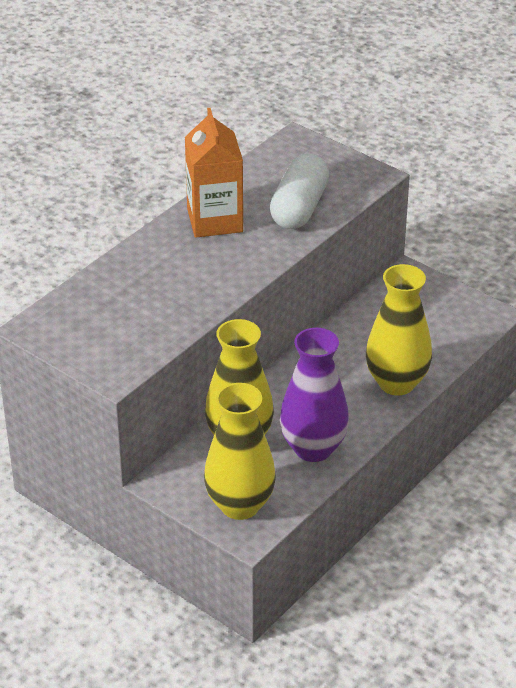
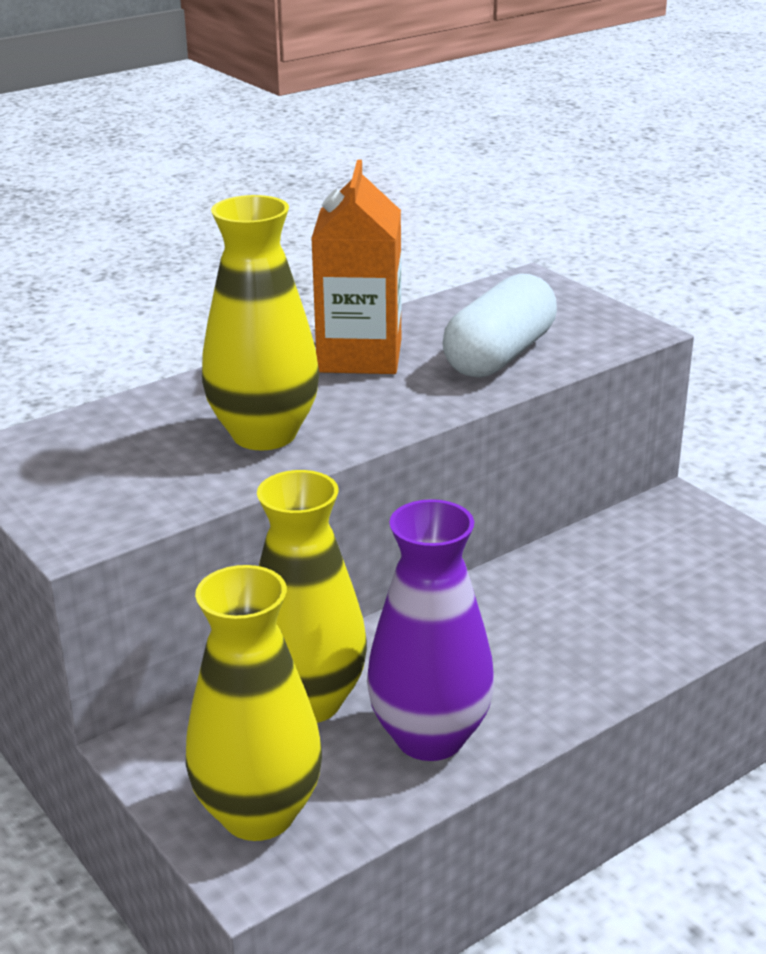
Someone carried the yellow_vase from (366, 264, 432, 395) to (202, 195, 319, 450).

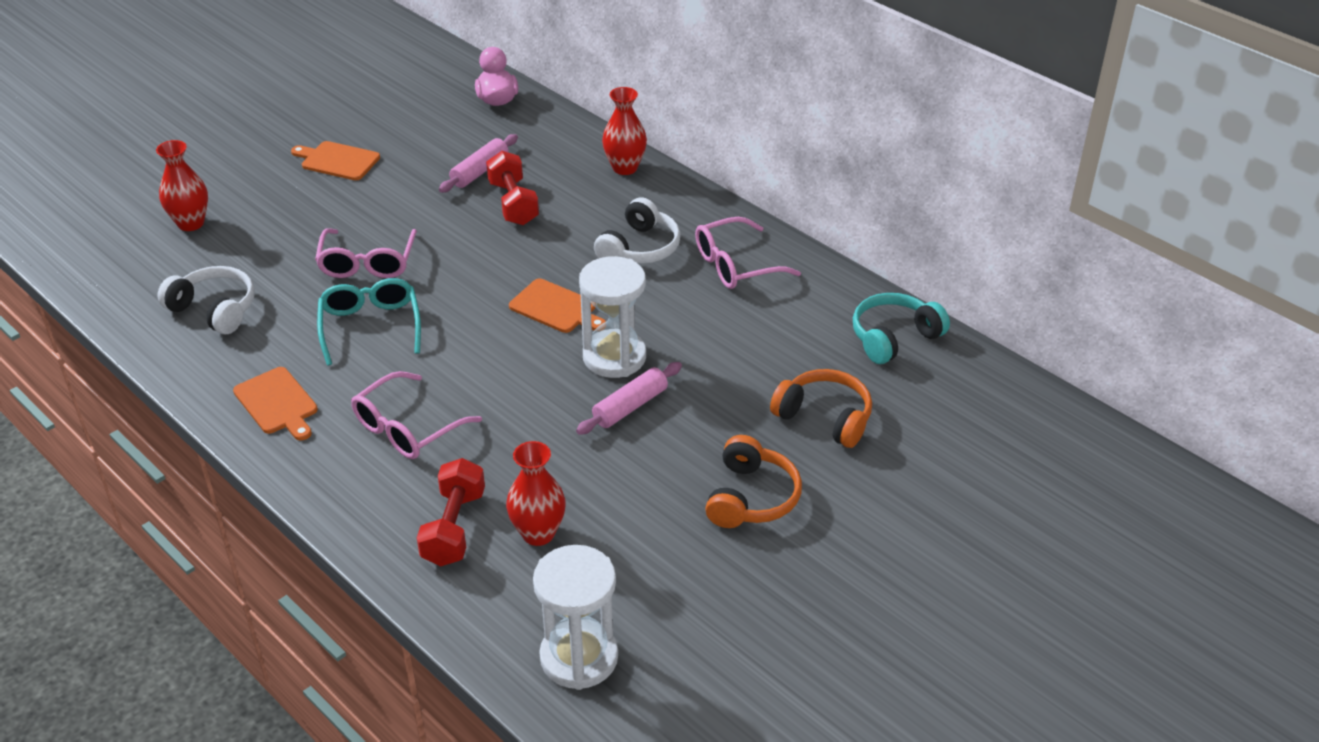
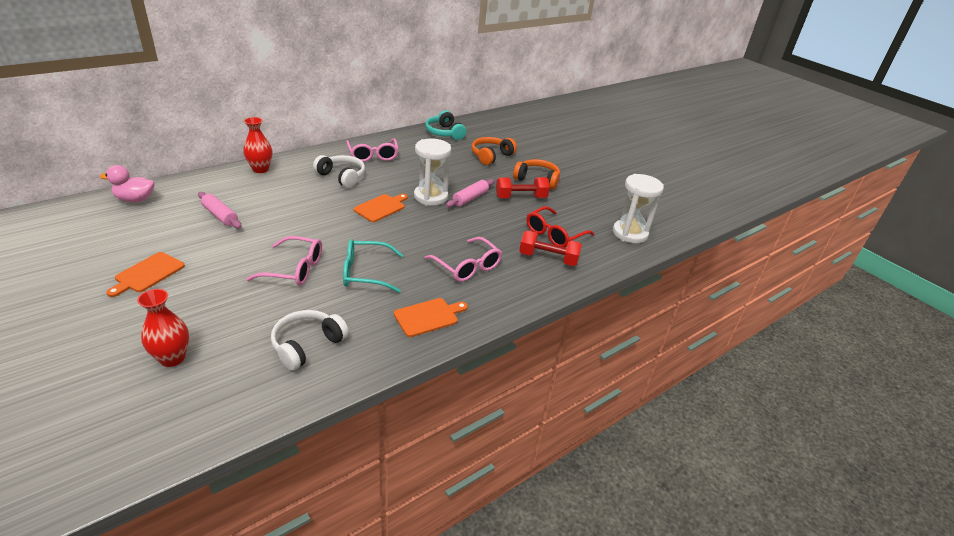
Someone carried the red_dumbbell from (486, 151, 539, 225) to (496, 177, 550, 198). Someone swapped the red_vase at (506, 441, 566, 546) for the red_glasses at (527, 206, 594, 247). Someone rotated the rose-pink_rolling_pin at (576, 362, 682, 435) by 75 degrees clockwise.

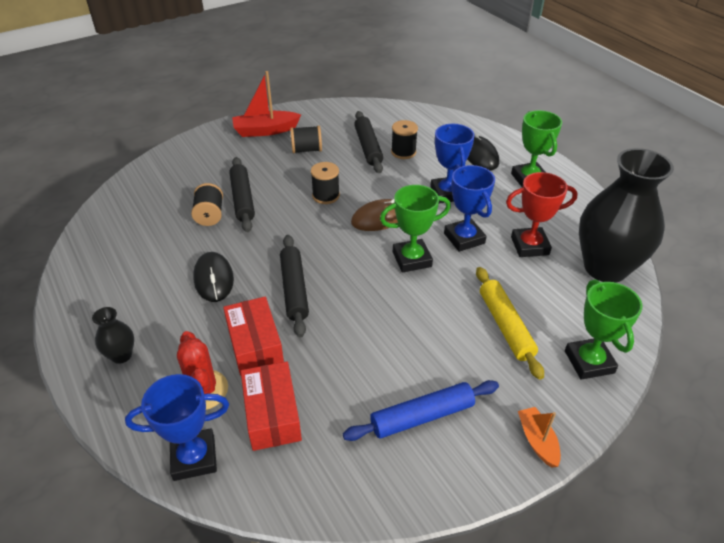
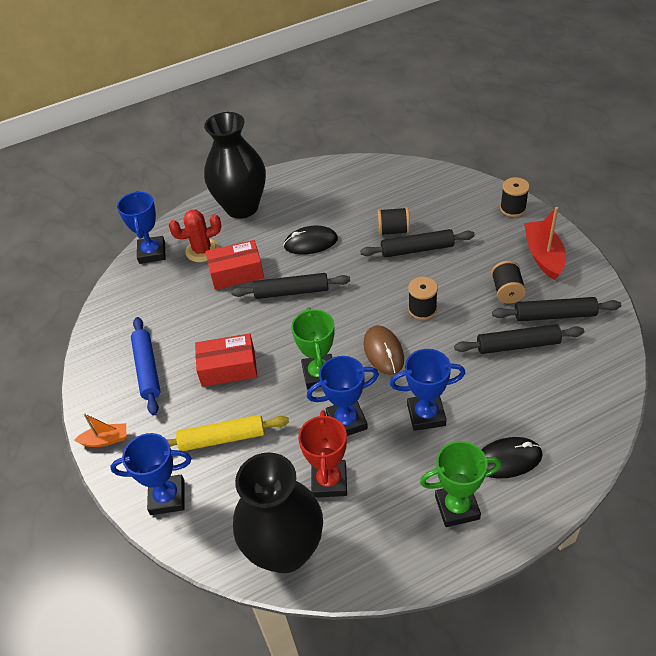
Someone scaled the jet-black_vase at (92, 307, 134, 364) by 2.39. Someone carried the red_parcel from (241, 362, 302, 451) to (195, 333, 257, 387). Someone carried the jet-black_spool from (391, 120, 418, 159) to (500, 177, 530, 217). Someone repainted the green_award_cup at (565, 279, 643, 380), which became the blue_award_cup at (110, 433, 192, 515). Someone put down the jet-black_rolling_pin at (492, 297, 621, 321).

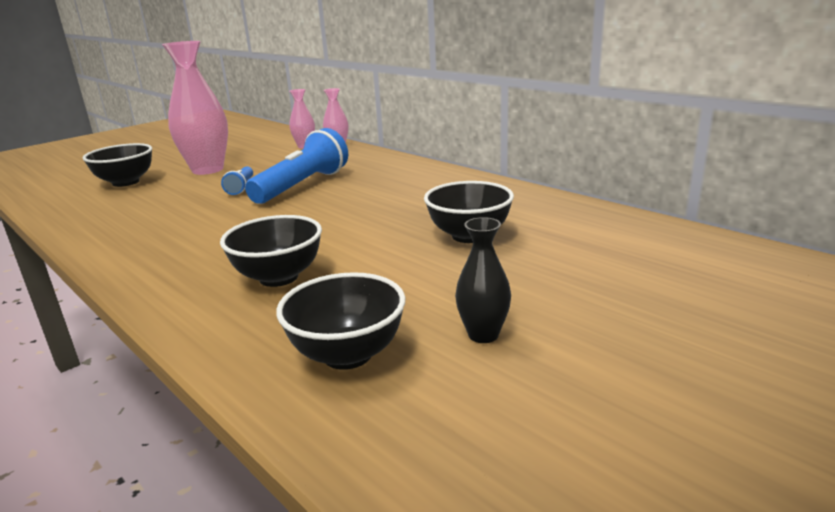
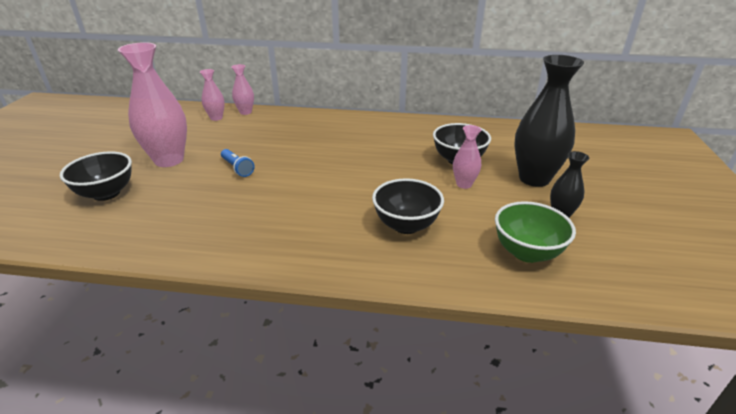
Someone took away the blue_pocket_torch at (245, 128, 348, 204). Someone repainted the jet-black_deep_dish at (276, 272, 405, 370), which became the green_deep_dish at (495, 201, 576, 263). Someone put down the rose-pink_vase at (453, 125, 481, 189). Someone put down the jet-black_vase at (514, 55, 584, 187).

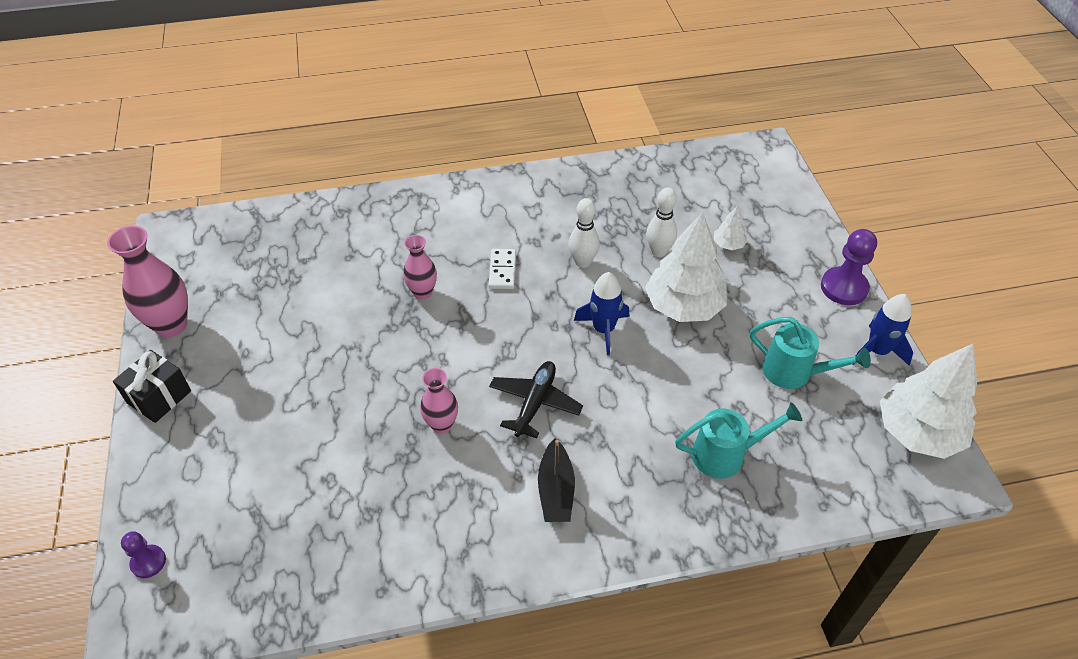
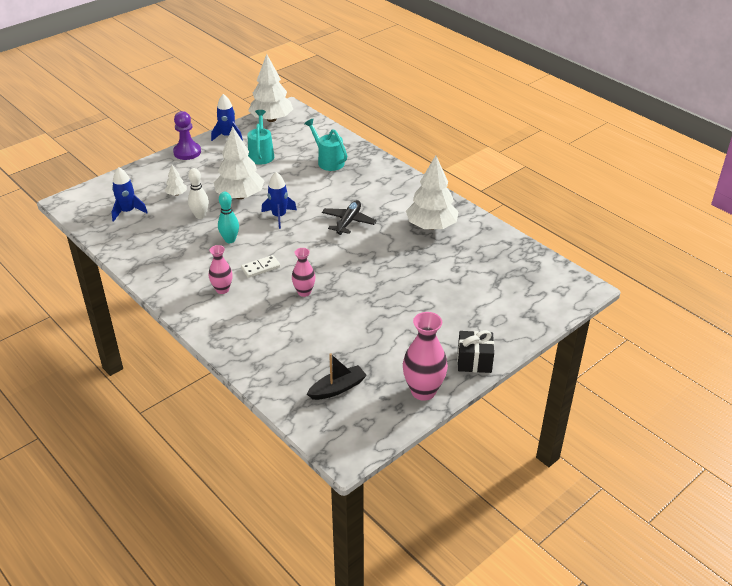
Someone took away the purple_chess_pawn at (121, 531, 166, 578). Someone carried the rose-pink_vase from (420, 368, 458, 434) to (209, 245, 233, 294). Someone rotated the jet-black_toy_plane at (489, 361, 583, 438) by 120 degrees clockwise. Someone carried the jet-black_sailboat from (538, 438, 575, 522) to (307, 353, 367, 400). Someone repainted the white_bowling_pin at (569, 198, 600, 268), which became the teal_bowling_pin at (218, 192, 239, 243). Someone put down the blue_toy_rocket at (112, 167, 148, 222). Someone put down the white_fir_tree at (406, 155, 459, 230).

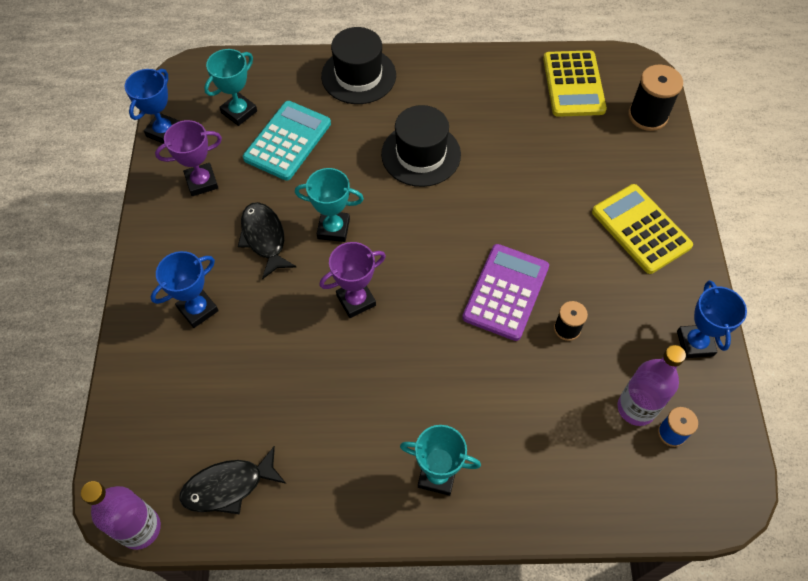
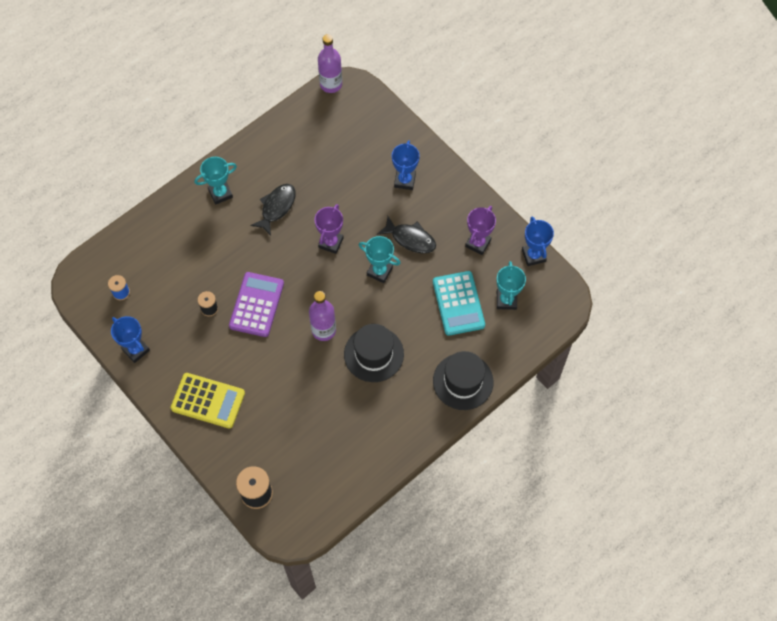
Someone carried the jet-black_fish from (179, 446, 286, 515) to (250, 184, 296, 236). Someone rotated the teal_award_cup at (295, 168, 364, 242) by 60 degrees clockwise. Someone rotated the purple_adding_machine at (462, 244, 549, 341) by 150 degrees counterclockwise. Someone took away the yellow_adding_machine at (543, 50, 607, 117). Someone carried the purple_flask from (618, 345, 686, 426) to (309, 291, 336, 341).

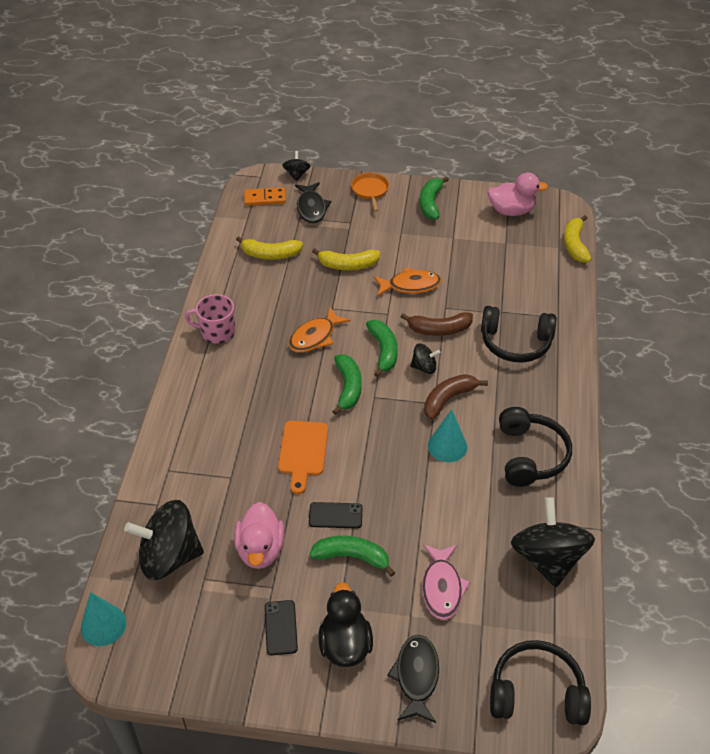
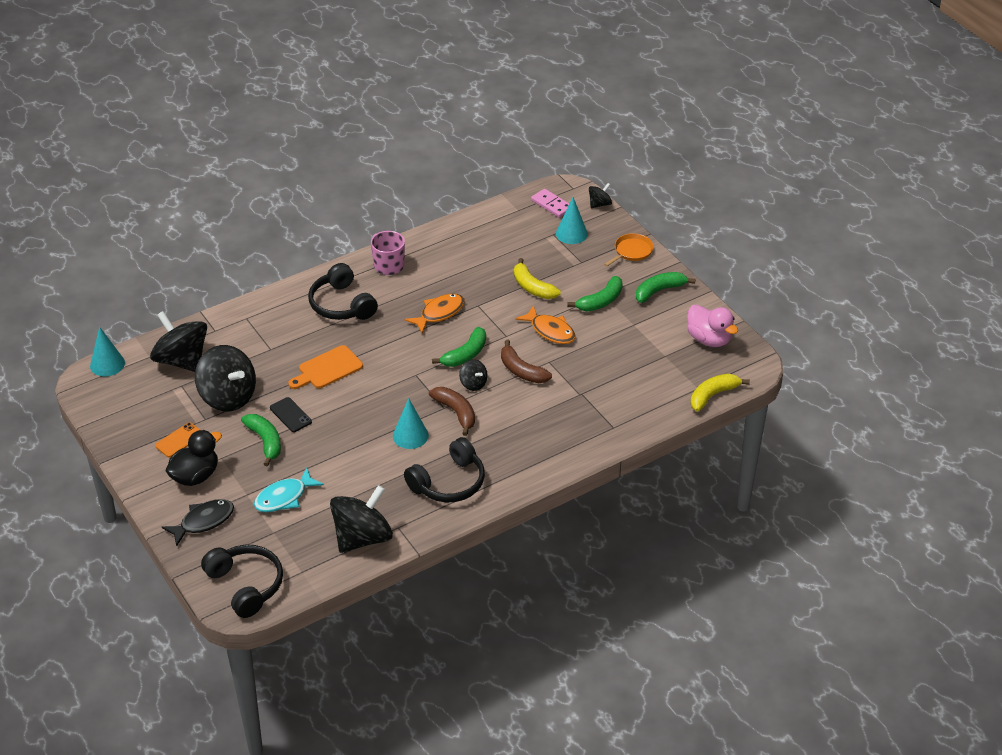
Someone swapped the rose-pink_duck at (234, 502, 285, 569) for the jet-black_whirligig at (195, 345, 256, 411). Someone took away the yellow_toy_banana at (236, 236, 303, 259). Someone repainted the orange-coloured_domino_tile at (244, 187, 286, 206), which became the rose-pink_domino_tile at (531, 189, 569, 218). Someone repainted the jet-black_smartphone at (265, 600, 298, 655), which became the orange-coloured_smartphone at (155, 423, 200, 457). Someone rotated the orange-coloured_fish at (289, 307, 351, 353) by 135 degrees clockwise. Someone swapped the jet-black_fish at (295, 182, 331, 223) for the teal_solid_cone at (556, 197, 588, 244). Someone carried the green_toy_banana from (332, 354, 362, 415) to (568, 276, 623, 312). Someone repainted the rose-pink_fish at (422, 544, 470, 620), which became the teal_fish at (254, 468, 324, 512). Someone rotated the brown_toy_banana at (424, 374, 488, 420) by 45 degrees clockwise. Someone carried the jet-black_headphones from (481, 306, 556, 362) to (308, 263, 378, 320).

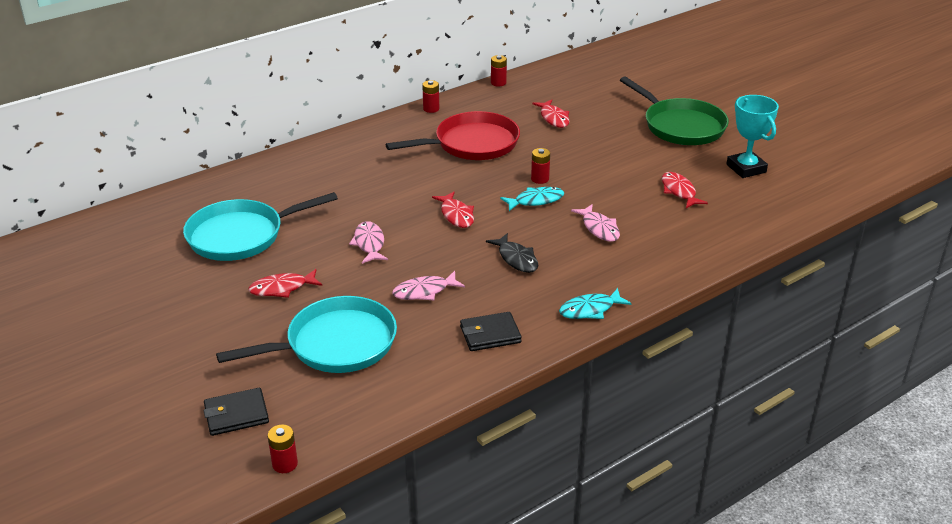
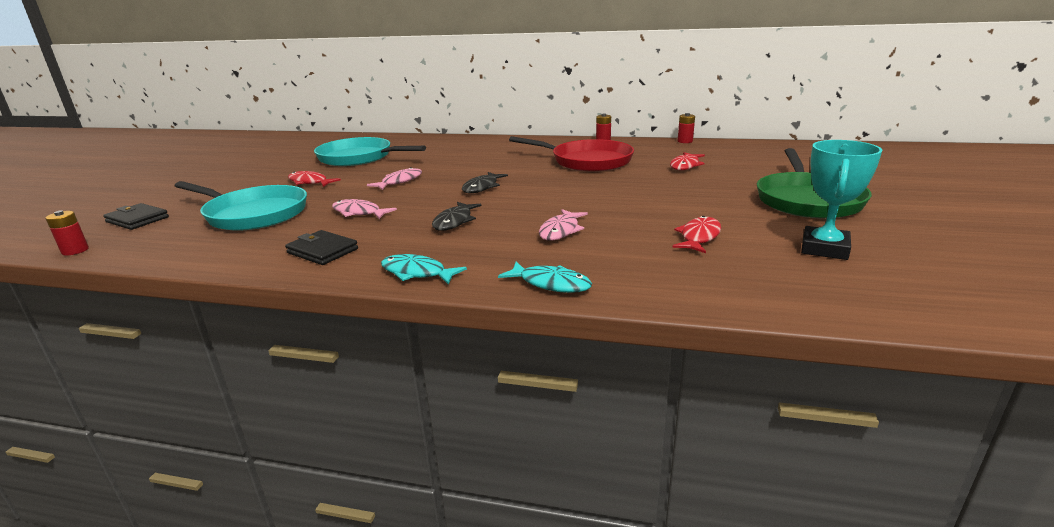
Someone repainted the red_fish at (432, 191, 474, 228), which became the jet-black_fish at (462, 172, 508, 193). Someone carried the teal_fish from (500, 187, 564, 211) to (498, 262, 592, 293). Someone took away the red_power_cell at (531, 148, 550, 184).

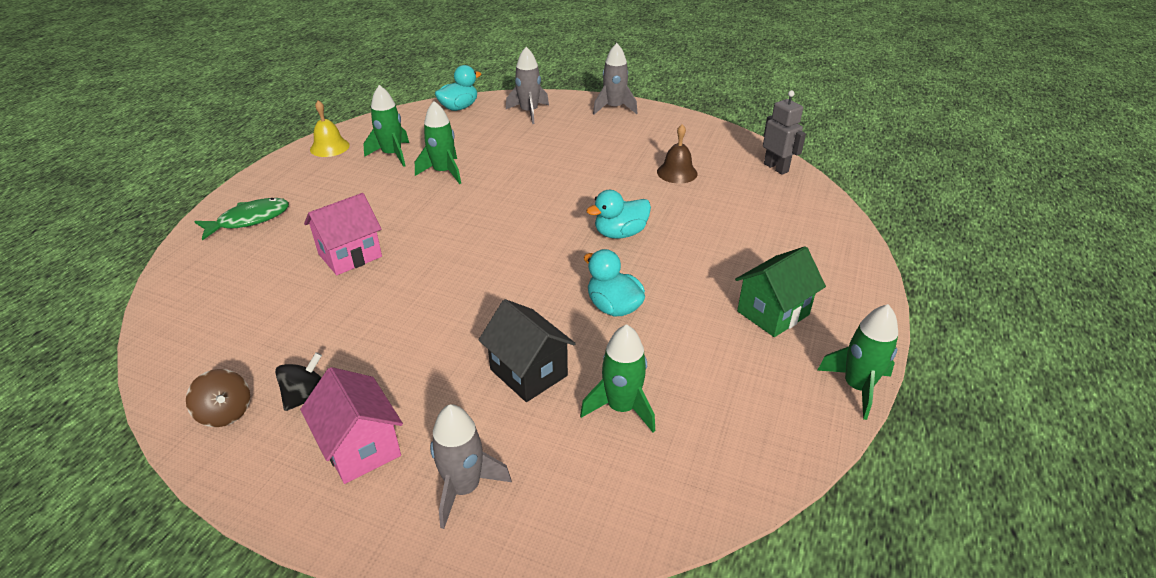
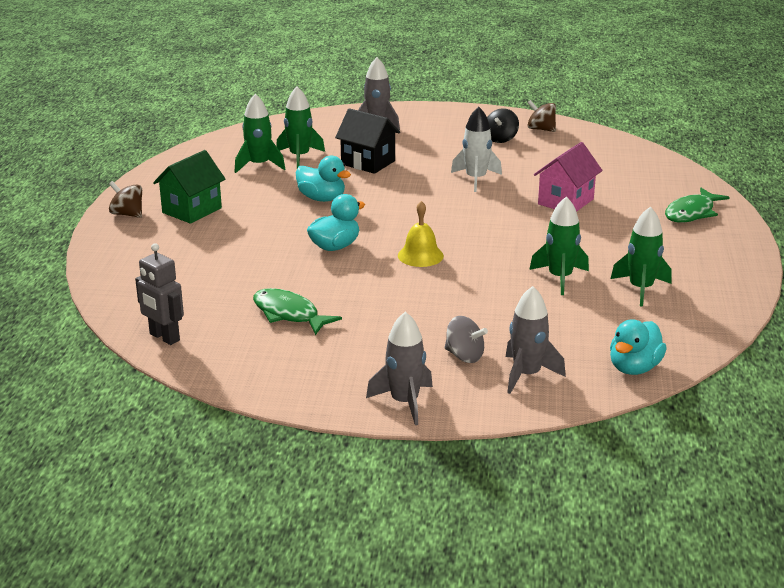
Someone took away the rose-pink_house at (300, 367, 403, 484). Someone carried the yellow_hand_bell from (310, 100, 349, 157) to (398, 201, 444, 267). Someone swapped the brown_hand_bell at (657, 124, 697, 184) for the green_fish at (253, 288, 342, 335). Someone carried the green_toy_rocket from (817, 304, 898, 420) to (234, 94, 285, 173). Someone put down the brown_whirligig at (109, 181, 142, 218). Someone put down the ash-grey_whirligig at (445, 316, 488, 363). Someone put down the white_toy_rocket at (451, 106, 502, 192).

